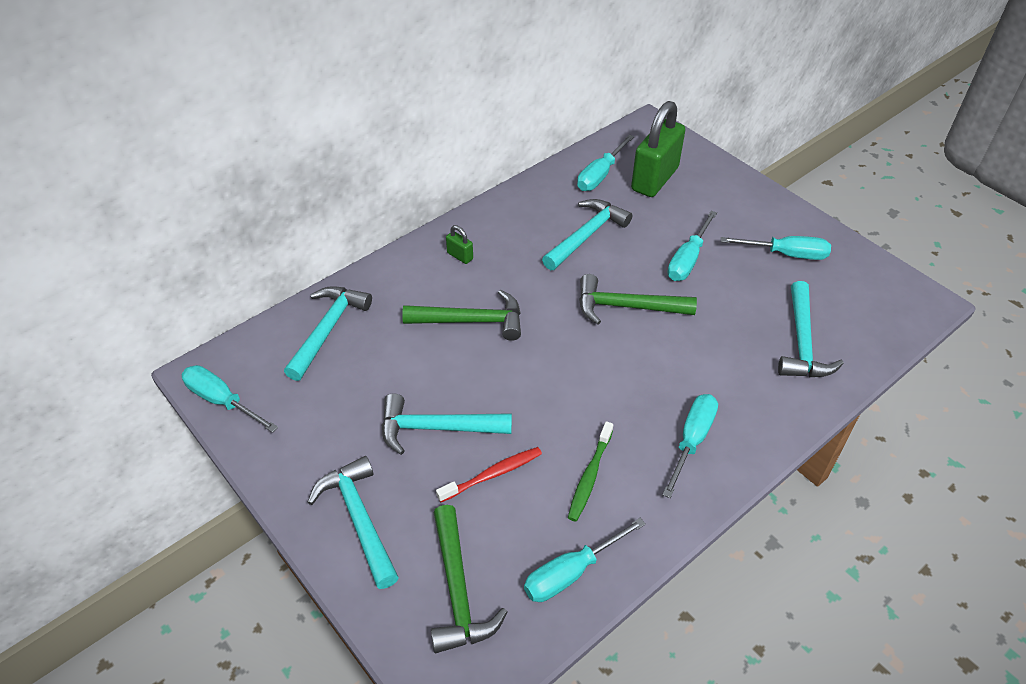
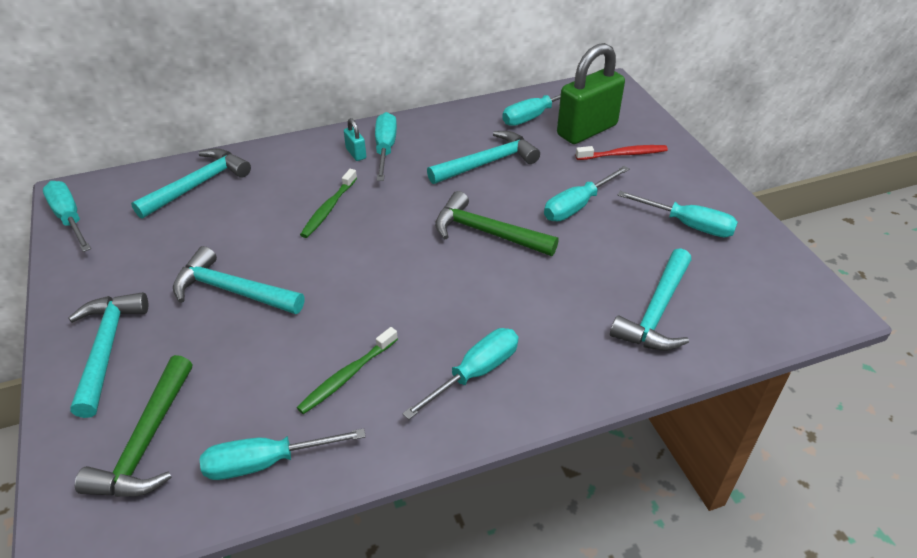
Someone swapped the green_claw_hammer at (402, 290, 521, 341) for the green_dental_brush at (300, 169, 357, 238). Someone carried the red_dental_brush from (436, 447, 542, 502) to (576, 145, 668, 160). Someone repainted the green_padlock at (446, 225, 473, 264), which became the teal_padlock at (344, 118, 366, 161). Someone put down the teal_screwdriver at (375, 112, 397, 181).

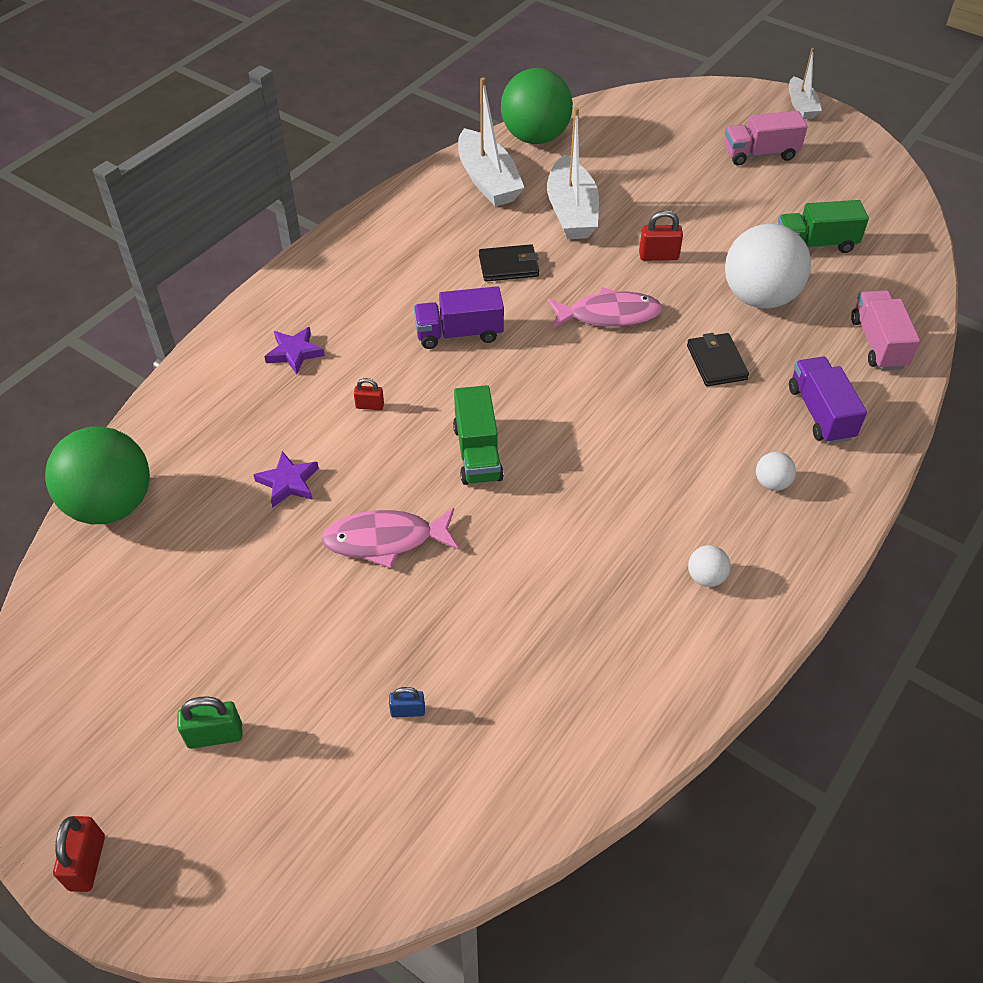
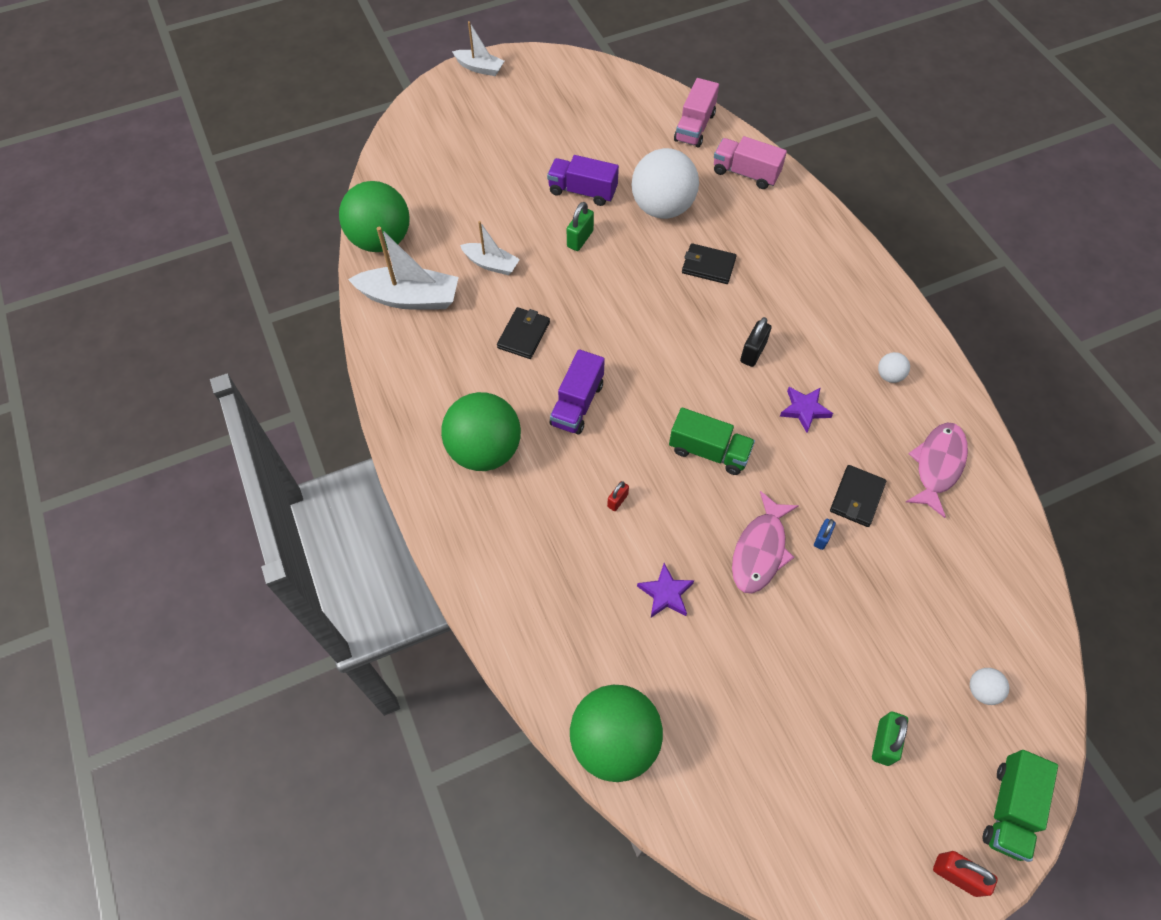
Someone carried the purple_five-pointed_star from (264, 327, 325, 374) to (780, 387, 833, 433). Someone carried the blue_padlock from (389, 687, 425, 718) to (814, 519, 836, 550). Someone scaled the white_sailboat at (547, 107, 599, 239) by 0.59. Someone carried the rose-pink_fish from (547, 287, 663, 329) to (906, 422, 968, 518). Someone repainted the red_padlock at (639, 210, 683, 261), which became the green_padlock at (567, 202, 594, 251). Someone carried the rose-pink_toy_truck from (724, 111, 808, 166) to (674, 78, 719, 147). Someone carried the white_sphere from (756, 452, 796, 491) to (970, 668, 1009, 705). Someone carried the green_toy_truck from (778, 200, 869, 253) to (983, 750, 1058, 862). Someone carried the purple_toy_truck from (789, 356, 867, 444) to (547, 155, 619, 206). Someone put down the green_sphere at (441, 392, 521, 471). Someone put down the jet-black_padlock at (740, 317, 771, 367). Someone put down the jet-black_wallet at (830, 465, 886, 527).

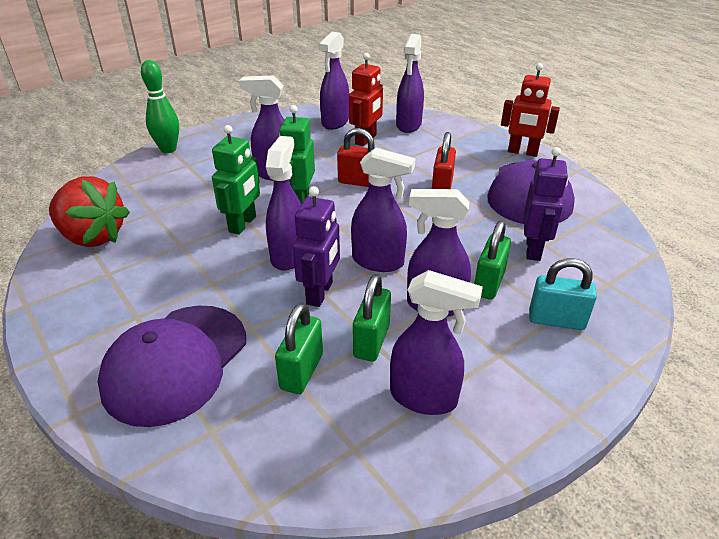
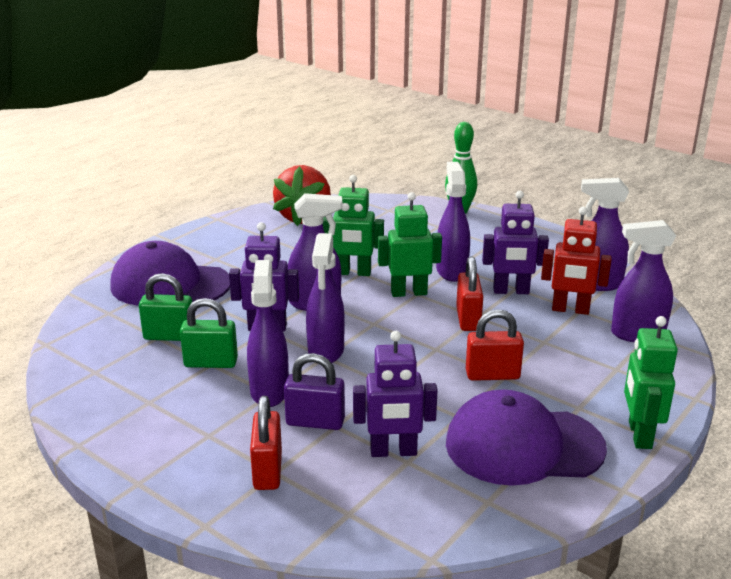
Someone took away the purple_spray_cleaner at (390, 270, 483, 415). Someone repainted the green_padlock at (474, 221, 511, 300), which became the purple_padlock at (284, 353, 345, 430). Someone repainted the red_toy_robot at (501, 63, 560, 157), which became the green_toy_robot at (624, 316, 678, 449). Someone repainted the teal_padlock at (529, 258, 597, 330), which became the red_padlock at (250, 396, 282, 490). Someone put down the purple_toy_robot at (482, 191, 549, 294).

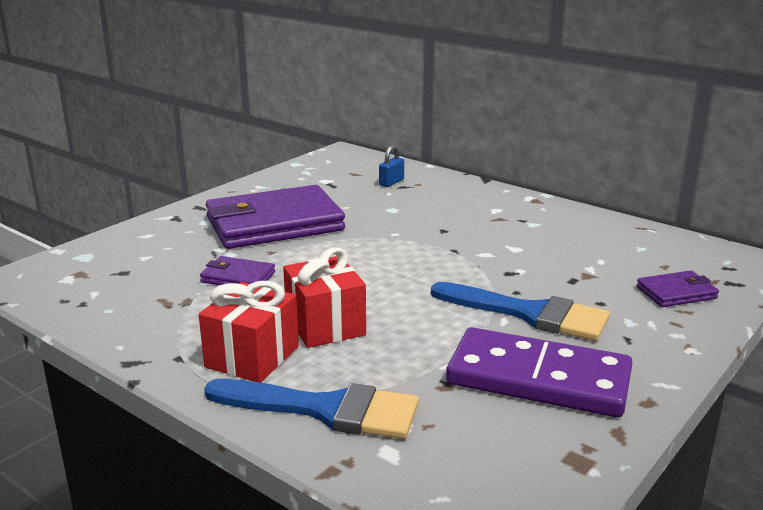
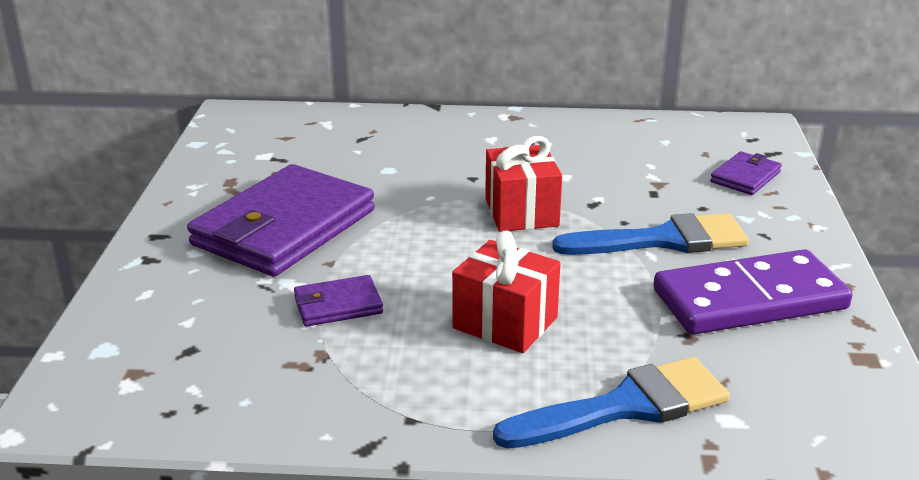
Someone carried the red_wrapped_gift from (199, 281, 299, 382) to (485, 136, 562, 232). Someone took away the blue_padlock at (379, 145, 404, 187).

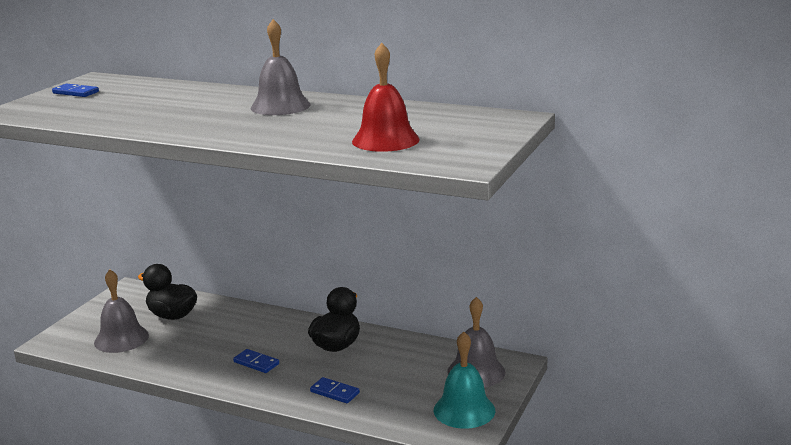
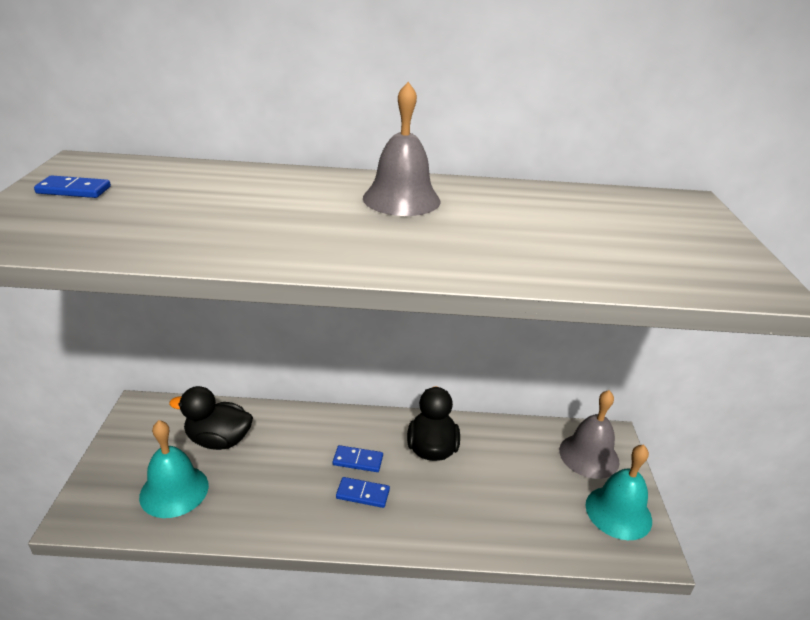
Someone repainted the ash-grey_hand_bell at (94, 269, 149, 353), which became the teal_hand_bell at (139, 420, 209, 518). Someone carried the blue_domino_tile from (310, 377, 360, 403) to (333, 445, 383, 472). Someone took away the red_hand_bell at (352, 43, 420, 152).

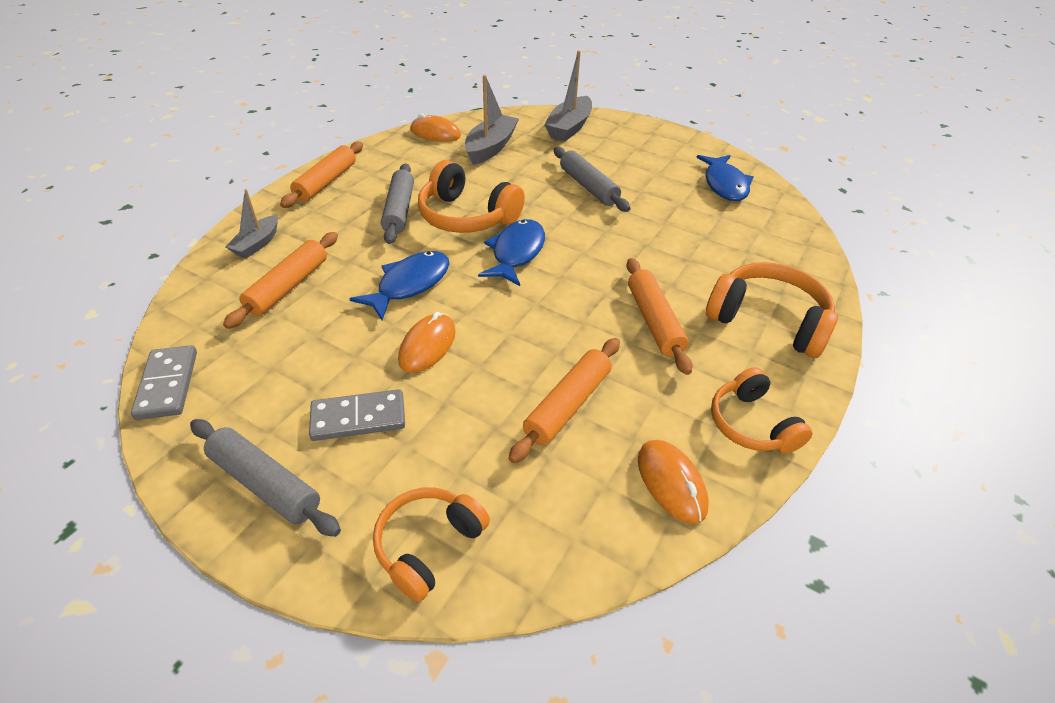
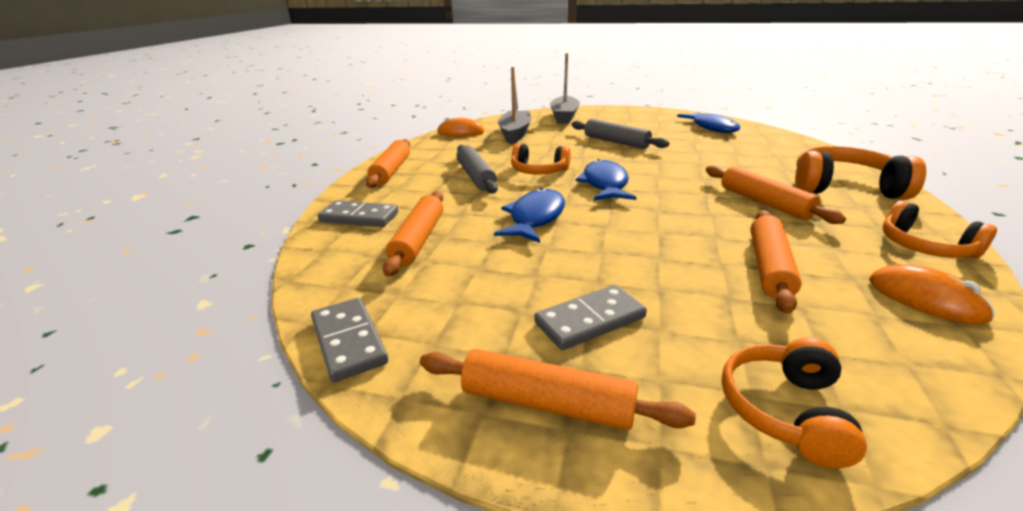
Someone repainted the ash-grey_rolling_pin at (190, 419, 341, 537), which became the orange-coloured_rolling_pin at (420, 349, 696, 430). Someone swapped the ash-grey_sailboat at (226, 189, 278, 258) for the ash-grey_domino_tile at (318, 200, 399, 227). Someone took away the orange-coloured_PC_mouse at (398, 312, 456, 373). Someone scaled the orange-coloured_headphones at (418, 160, 525, 233) by 0.66.

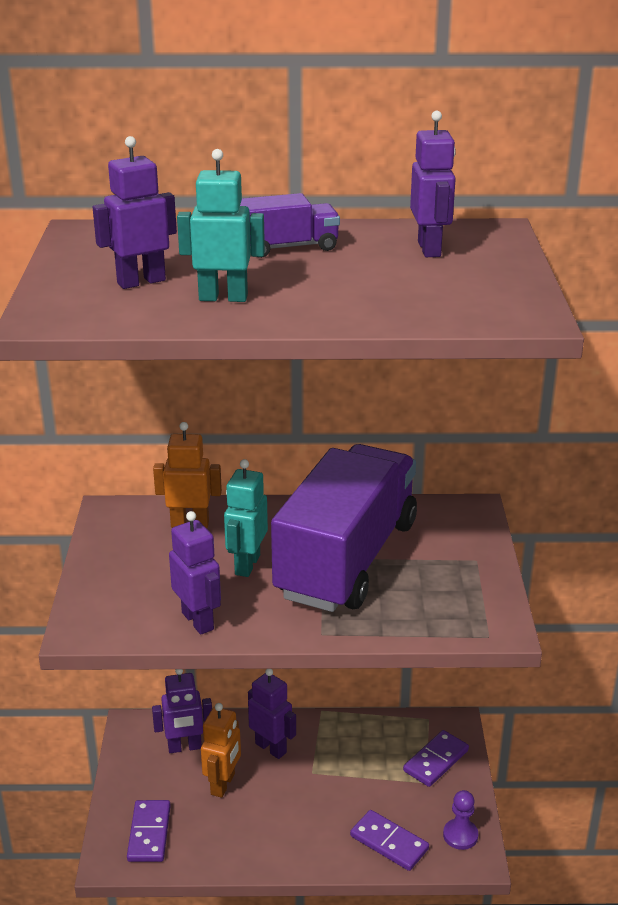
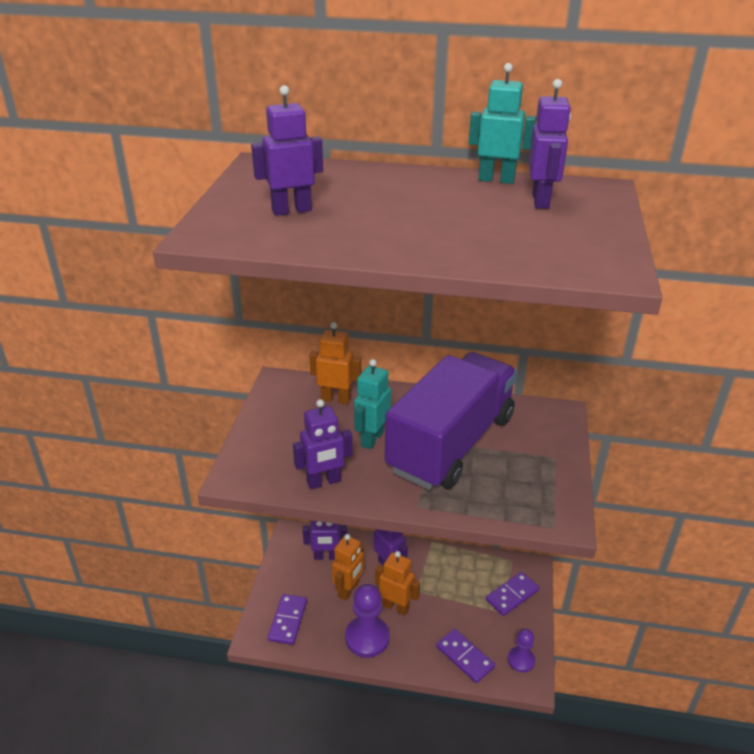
Someone rotated the purple_toy_robot at (169, 511, 221, 635) by 90 degrees clockwise. Someone carried the teal_toy_robot from (177, 149, 265, 302) to (469, 63, 536, 184). Someone took away the purple_toy_truck at (240, 193, 340, 258). Someone put down the purple_chess_pawn at (345, 584, 390, 658). Someone put down the orange-coloured_toy_robot at (375, 551, 420, 615).

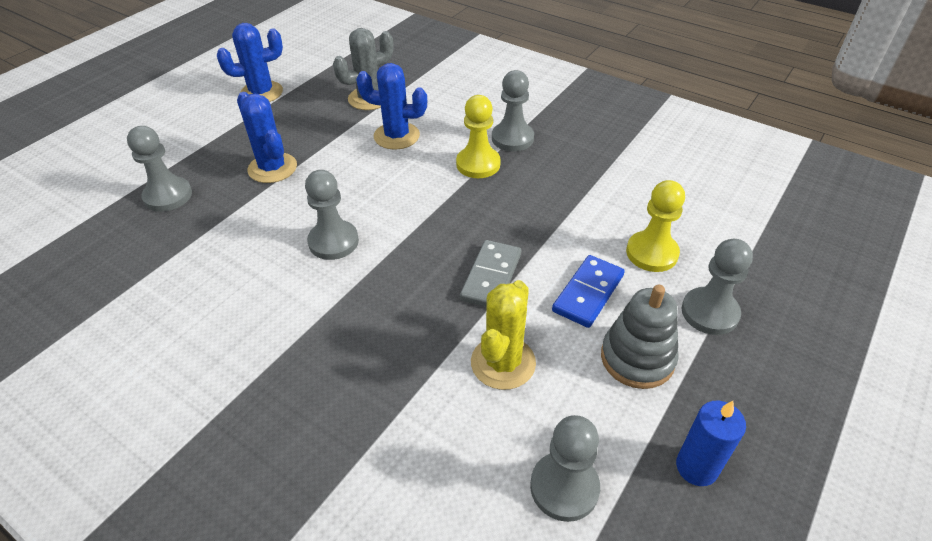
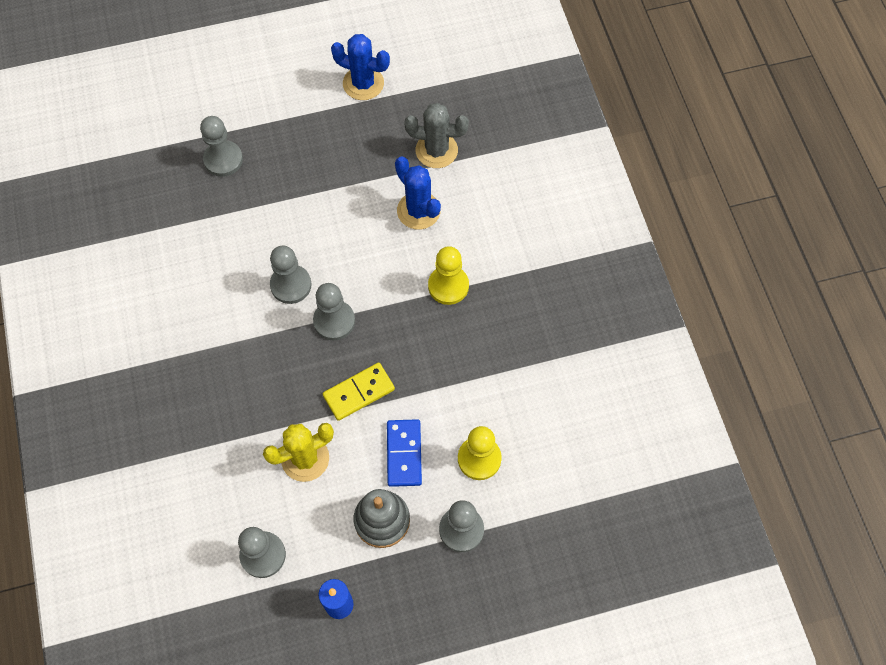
Someone took away the blue_prickly_plant at (237, 92, 297, 183). Someone repainted the ash-grey_domino_tile at (460, 240, 521, 307), which became the yellow_domino_tile at (323, 363, 395, 421). Someone carried the ash-grey_chess_pawn from (492, 70, 534, 151) to (313, 283, 355, 340). Someone rotated the blue_domino_tile at (552, 255, 625, 328) by 75 degrees counterclockwise.

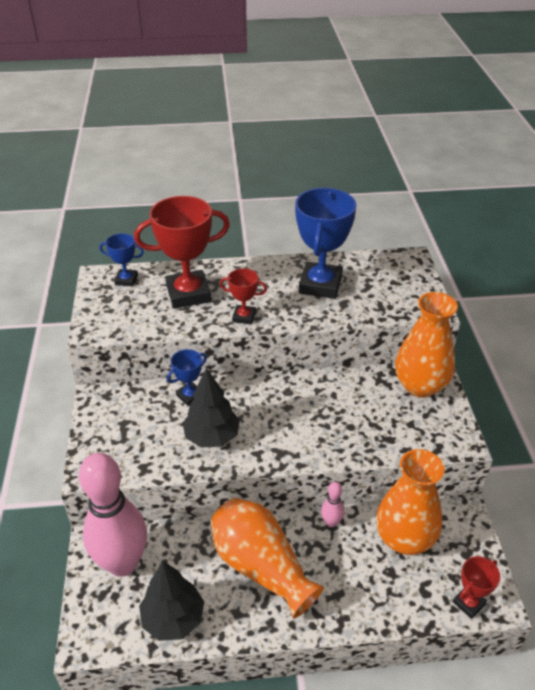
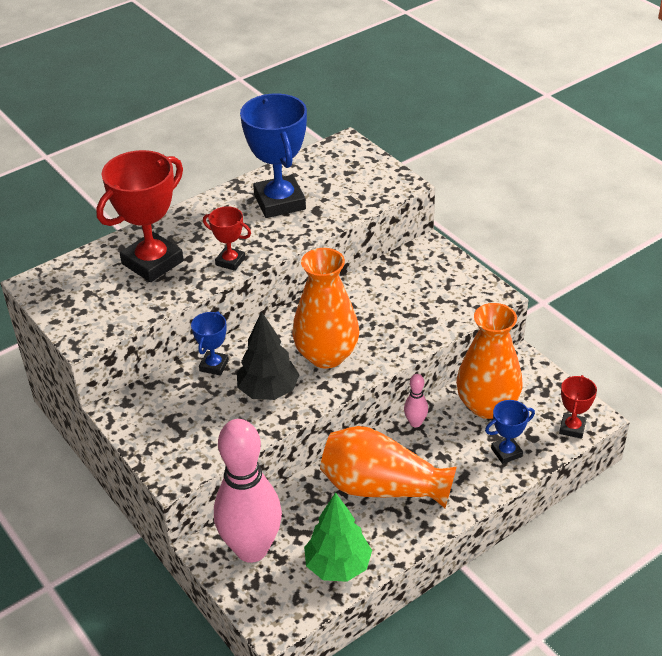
Someone carried the blue_award_cup from (99, 233, 144, 287) to (485, 400, 535, 464). Someone repainted the jet-black_fir_tree at (139, 561, 204, 641), which became the green_fir_tree at (304, 492, 372, 582). Someone rotated the red_award_cup at (220, 268, 267, 325) by 45 degrees clockwise. Someone carried the orange-coloured_vase from (395, 292, 458, 398) to (292, 248, 359, 369).

